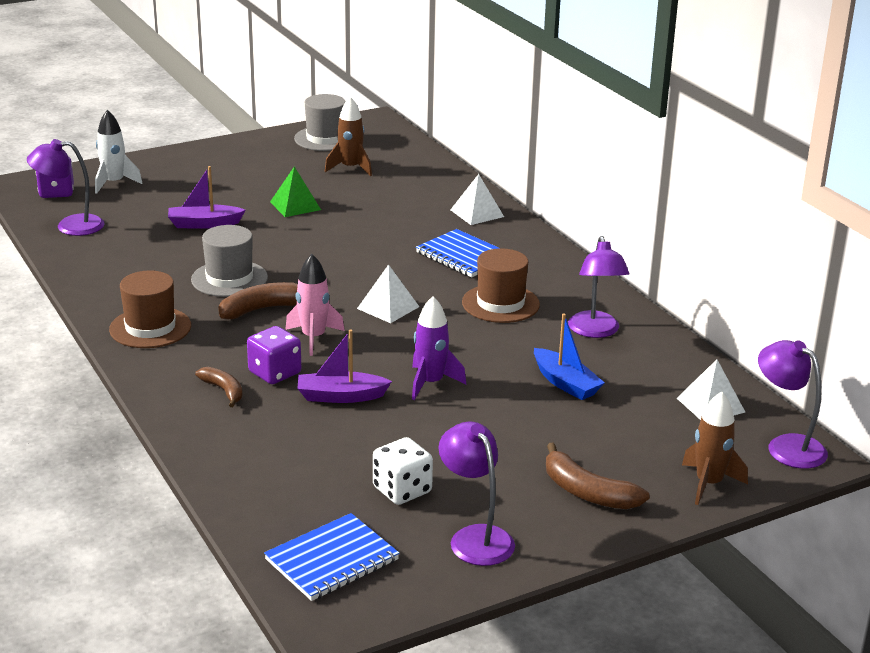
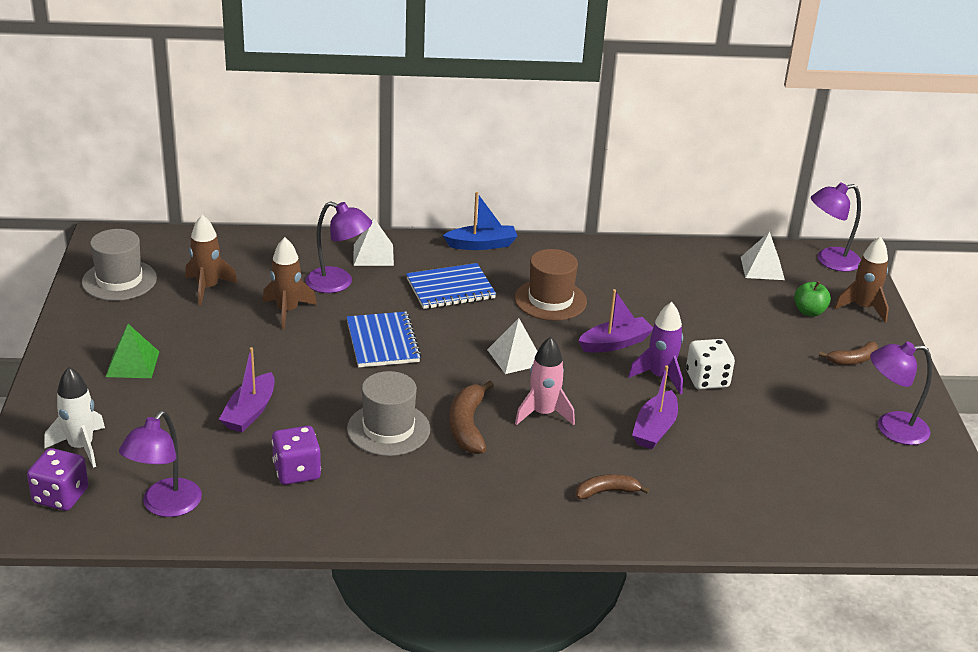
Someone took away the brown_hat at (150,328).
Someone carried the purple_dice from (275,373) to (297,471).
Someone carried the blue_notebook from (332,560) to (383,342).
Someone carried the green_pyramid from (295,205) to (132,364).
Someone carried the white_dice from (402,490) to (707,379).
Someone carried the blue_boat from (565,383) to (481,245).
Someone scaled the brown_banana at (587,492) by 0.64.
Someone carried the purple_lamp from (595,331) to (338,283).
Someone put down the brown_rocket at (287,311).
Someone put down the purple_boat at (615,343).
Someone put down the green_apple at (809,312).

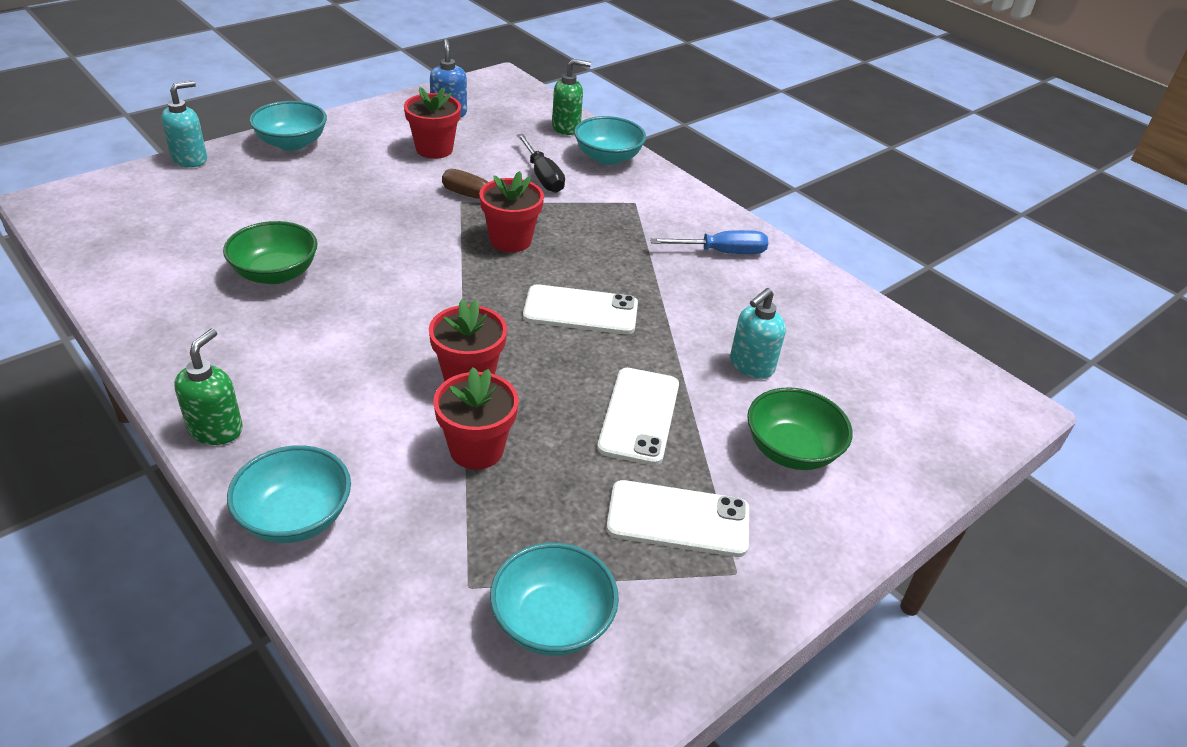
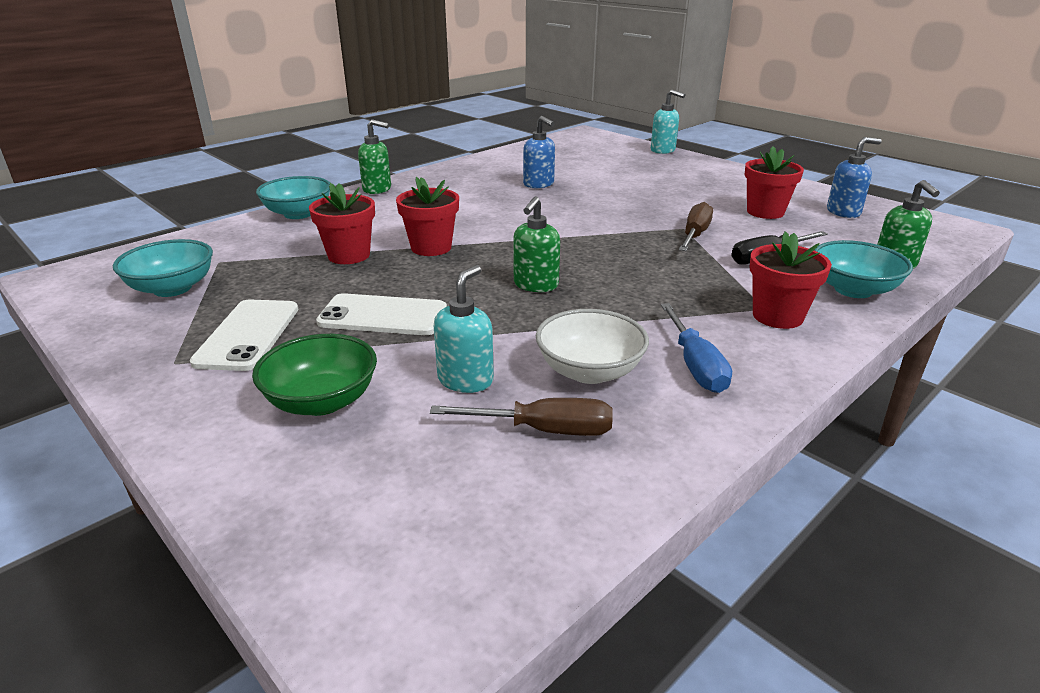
Someone swapped the green_bowl at (275,273) for the blue_soap_dispenser at (539,184).
Someone took away the turquoise_bowl at (292,143).
Someone carried the red_flower_pot from (510,240) to (777,316).
Someone swapped the white_phone at (580,310) for the green_soap_dispenser at (535,285).
Someone rotated the turquoise_soap_dispenser at (751,366) by 75 degrees clockwise.
Someone put down the brown_screwdriver at (544,430).
Someone put down the white_bowl at (589,371).

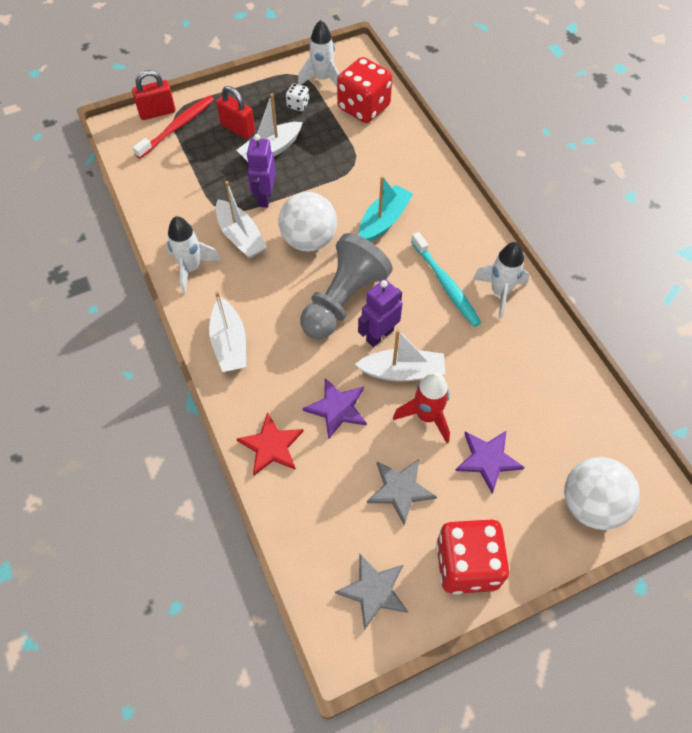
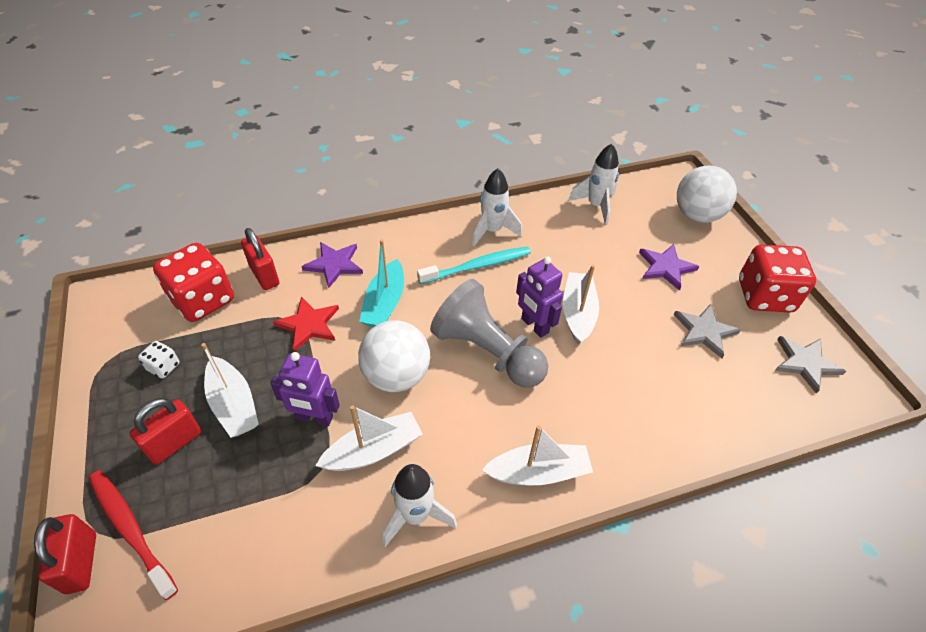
Someone carried the red_star from (271,446) to (309,324).
Someone carried the white_rocket from (322,79) to (596,206).
Someone carried the purple_star from (337,408) to (334,264).
Someone rotated the turquoise_boat at (384,221) by 120 degrees counterclockwise.
Someone took away the red_rocket at (427,416).
Someone put down the red_padlock at (264,275).

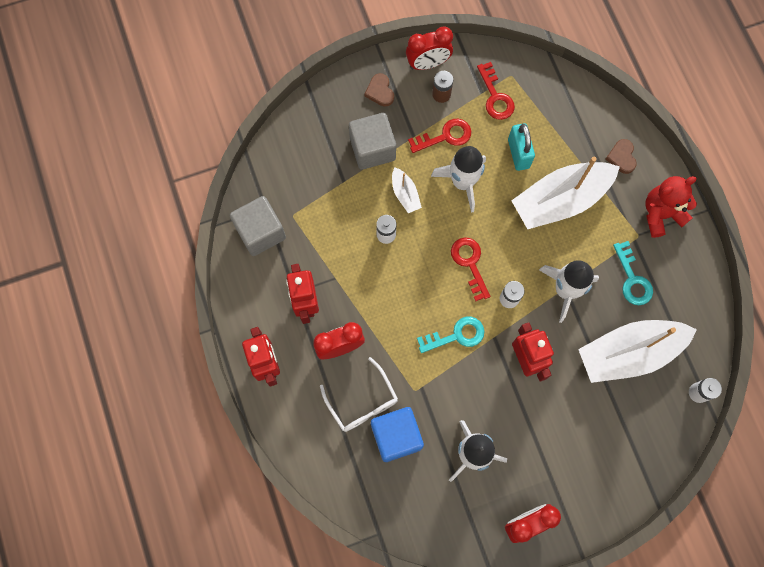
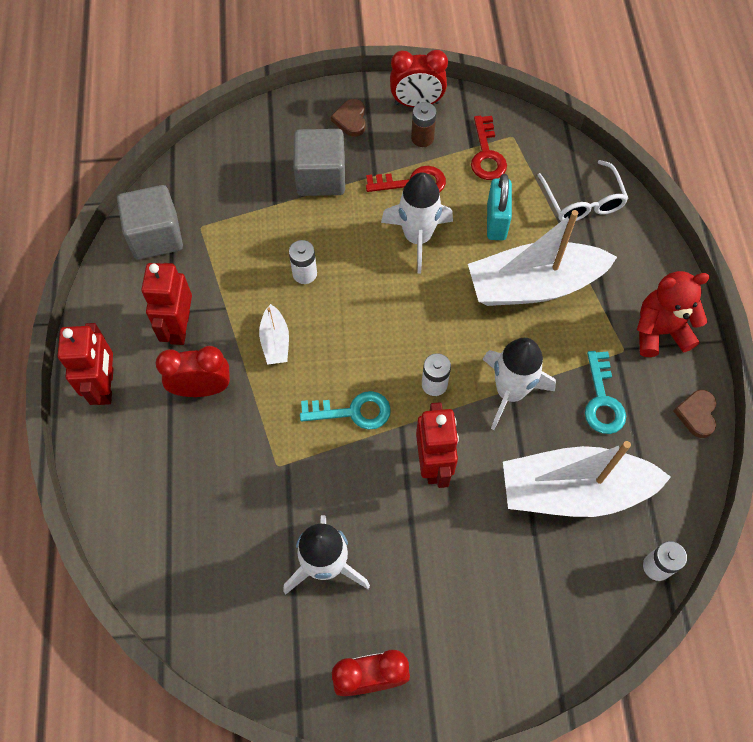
Someone carried the white_glasses from (362,402) to (582,201).
Someone took away the blue_cube at (396,436).
Someone carried the white_boat from (405,194) to (275,341).
Someone took away the red_key at (470,263).
Someone carried the brown_heart from (621,157) to (696,414).

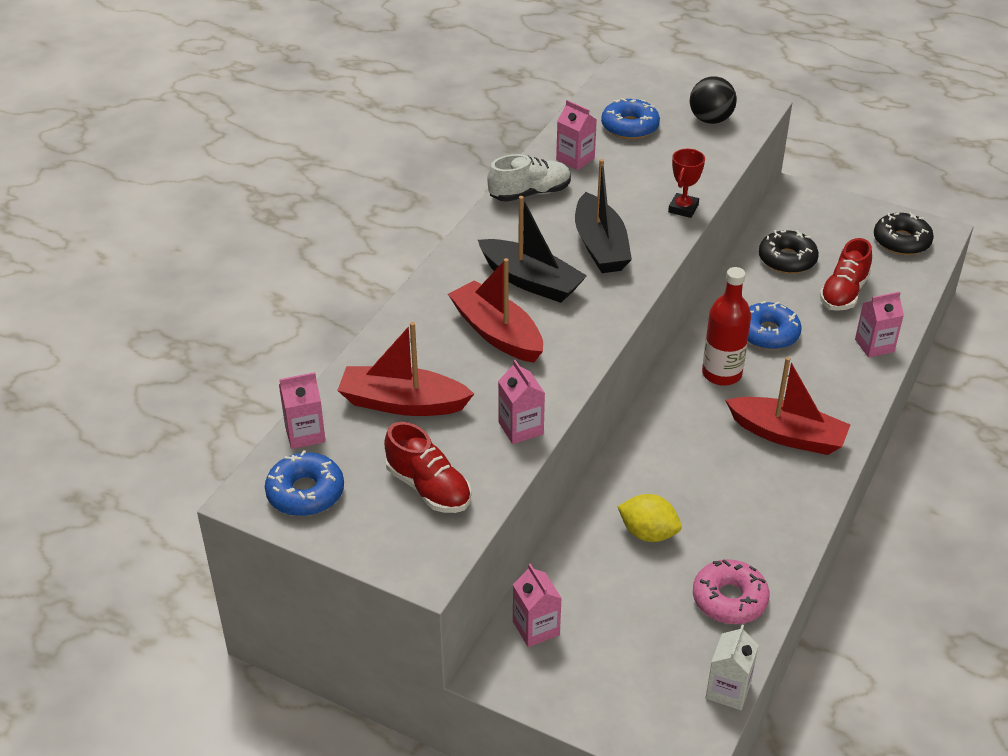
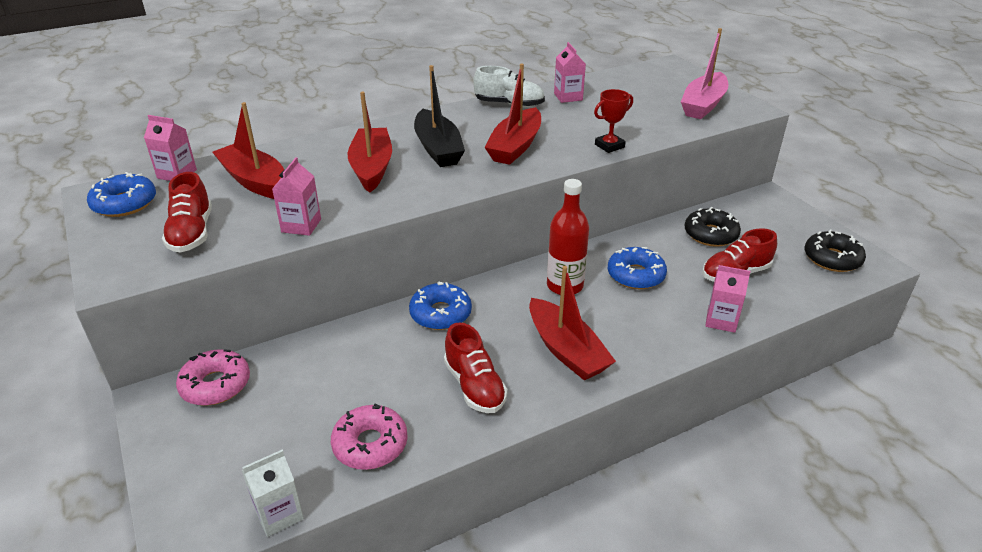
Someone swapped the pink_carton at (536,628) for the pink_donut at (215,385).
Someone repainted the black_boat at (600,246), which became the red_boat at (515,146).
Someone carried the blue_donut from (630,127) to (440,314).
Someone took away the yellow_lemon at (648,533).
Someone swapped the black_ball at (710,120) for the pink_boat at (703,105).
Someone put down the red_shoe at (474,386).

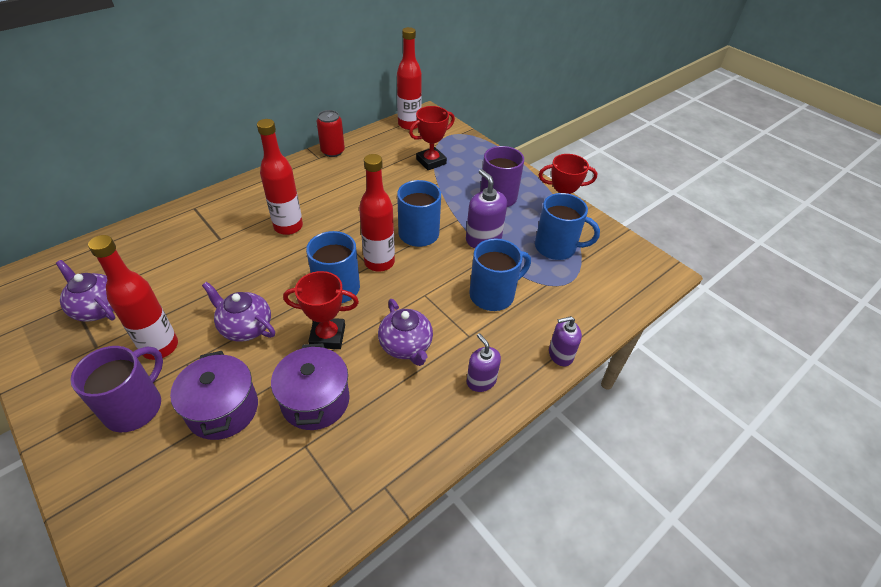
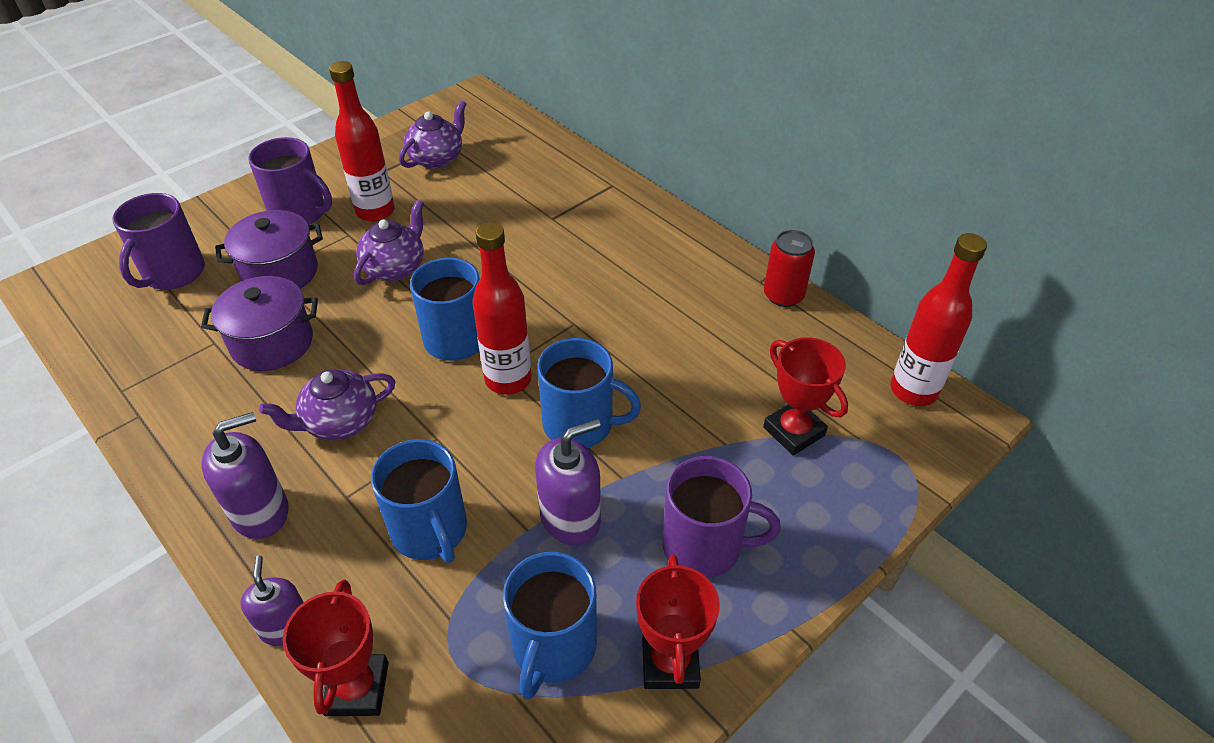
Someone took away the red_bottle at (288,227).
Someone carried the red_trophy from (327,336) to (357,688).
Someone scaled the purple_soap_dispenser at (481,381) by 1.50.
Someone put down the purple_mug at (173,273).

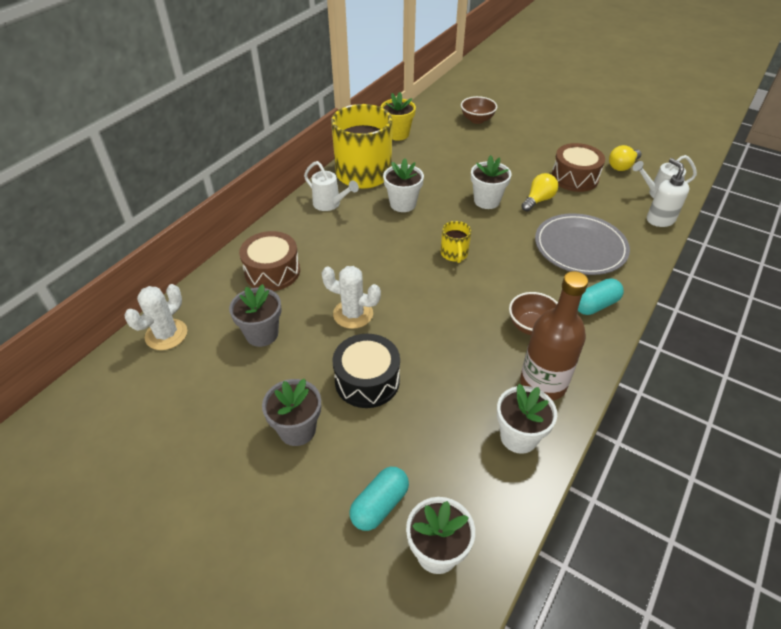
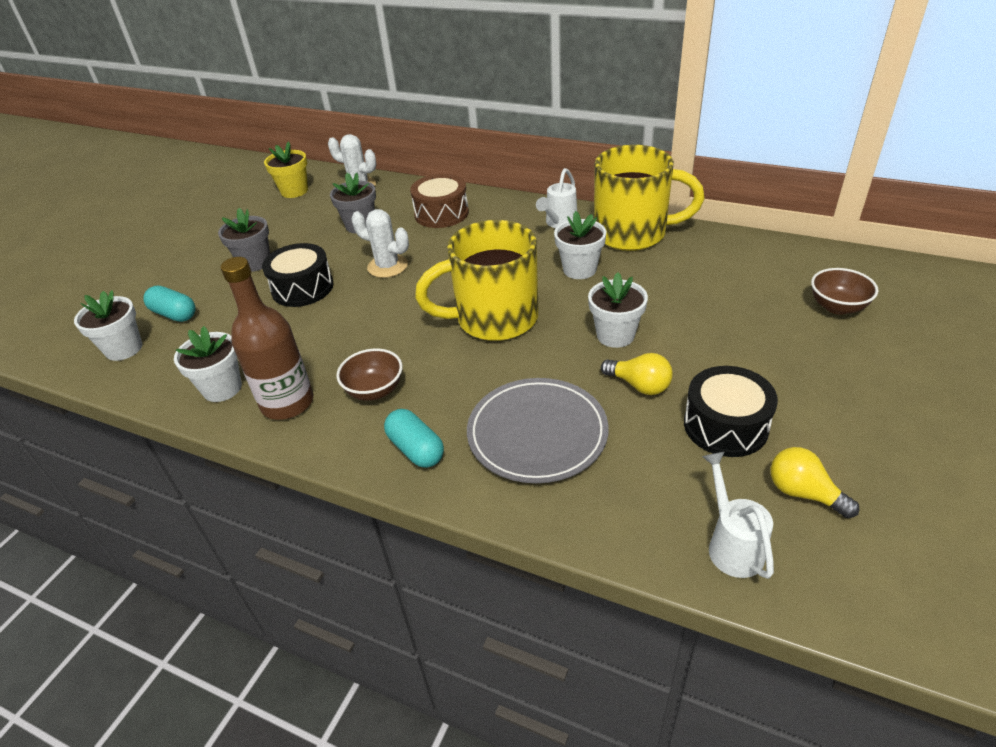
Someone rotated the white_cactus at (353,314) by 75 degrees counterclockwise.
Someone carried the yellow_flower_pot from (397,134) to (294,191).
Someone scaled the yellow_mug at (454,254) by 2.32.
Someone repainted the brown_drum at (574,178), which became the black_drum at (725,425).
Someone took away the white_soap_dispenser at (660,219).

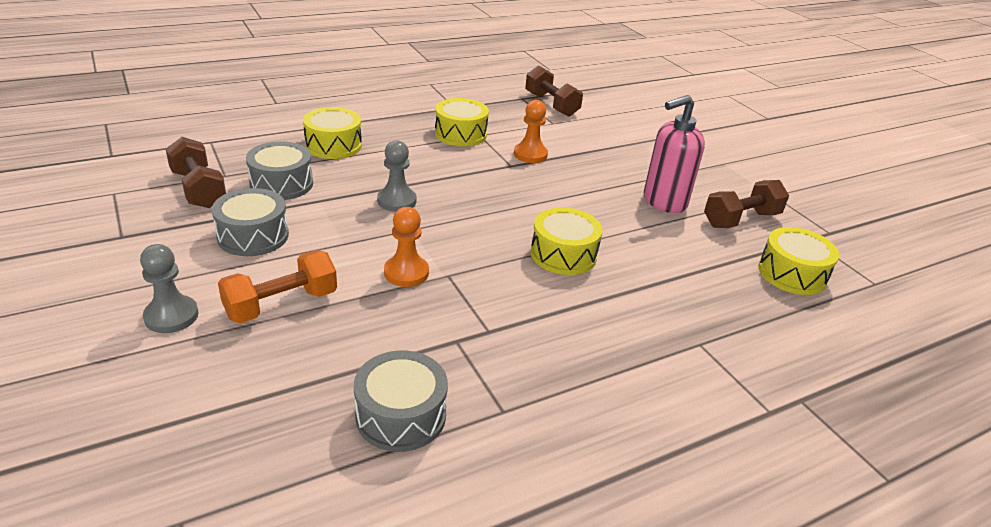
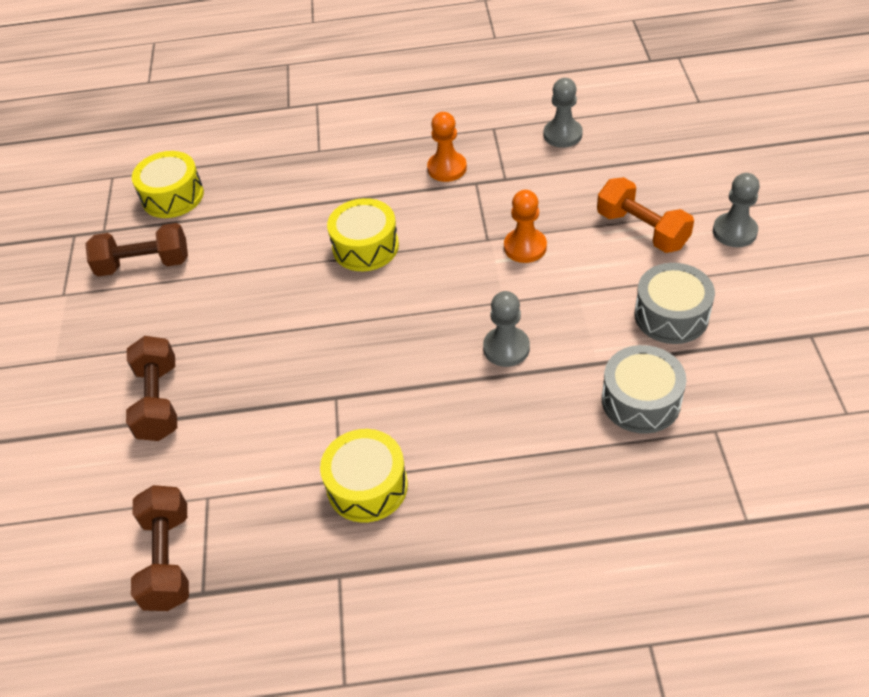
Someone carried the brown_dumbbell from (198,189) to (158,401).
Someone rotated the orange_dumbbell at (281,304) by 60 degrees clockwise.
Someone took away the yellow_drum at (333,145).
Someone swapped the grey_drum at (401,415) for the grey_pawn at (562,135).
Someone carried the orange_pawn from (530,154) to (447,168).
Someone took away the pink_soap_dispenser at (664,202).

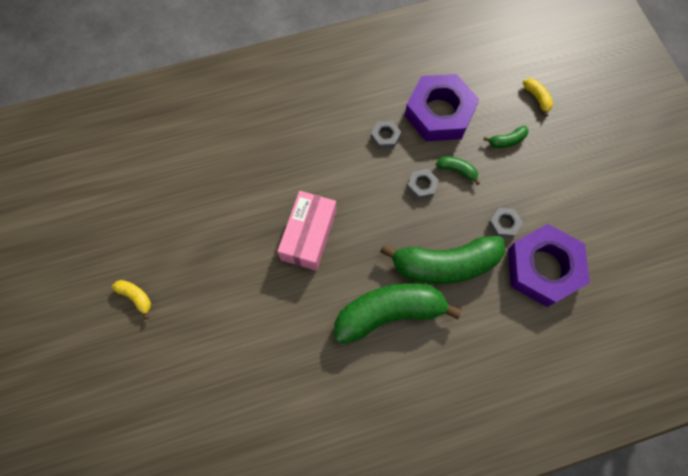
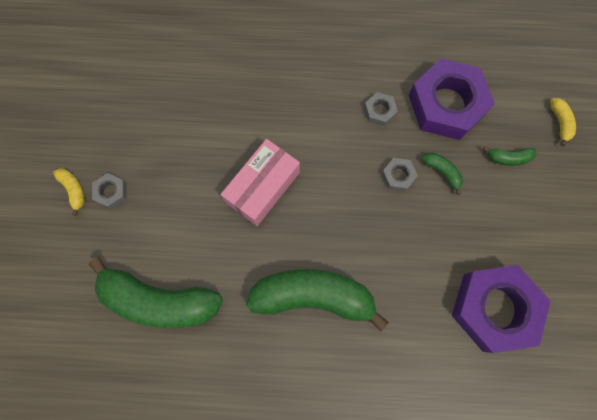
Someone carried the green_banana from (444,264) to (159,300).
Someone carried the grey_nut from (504,224) to (111,192).

